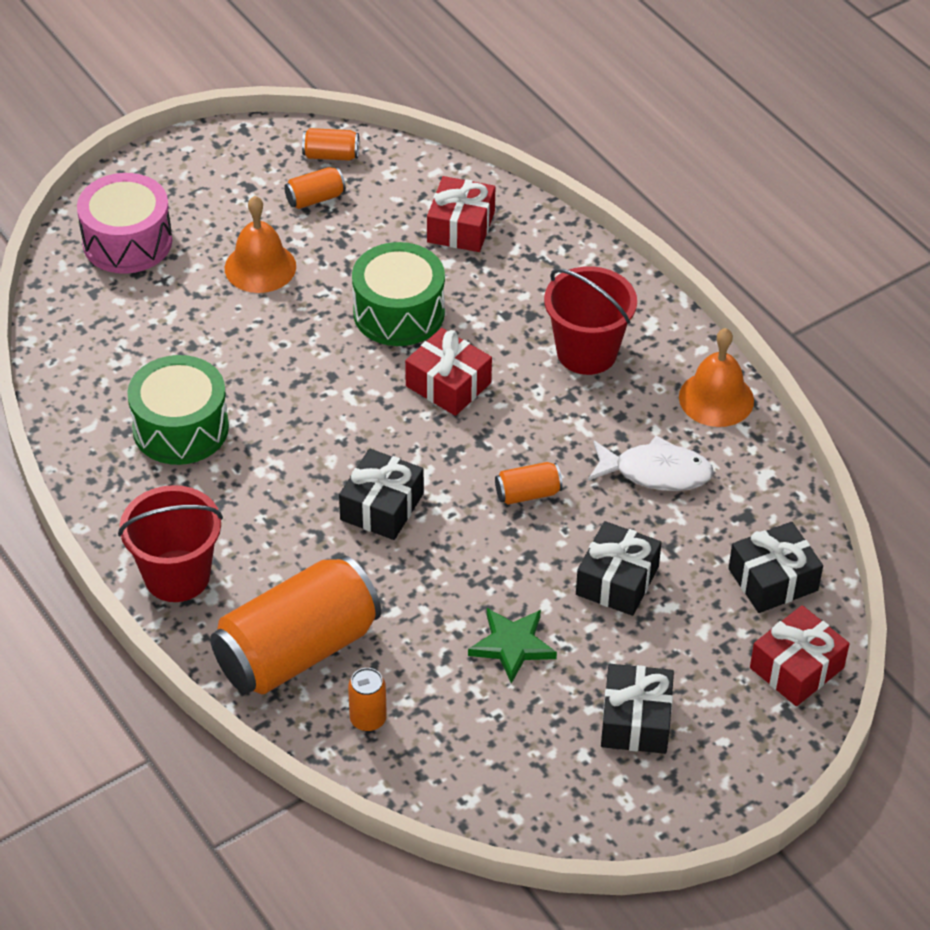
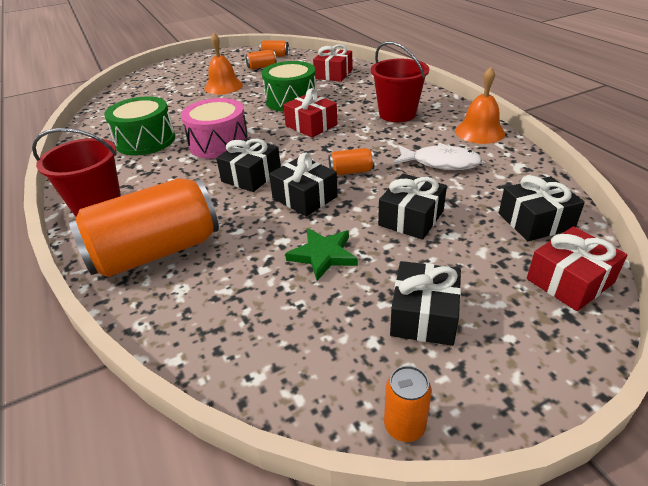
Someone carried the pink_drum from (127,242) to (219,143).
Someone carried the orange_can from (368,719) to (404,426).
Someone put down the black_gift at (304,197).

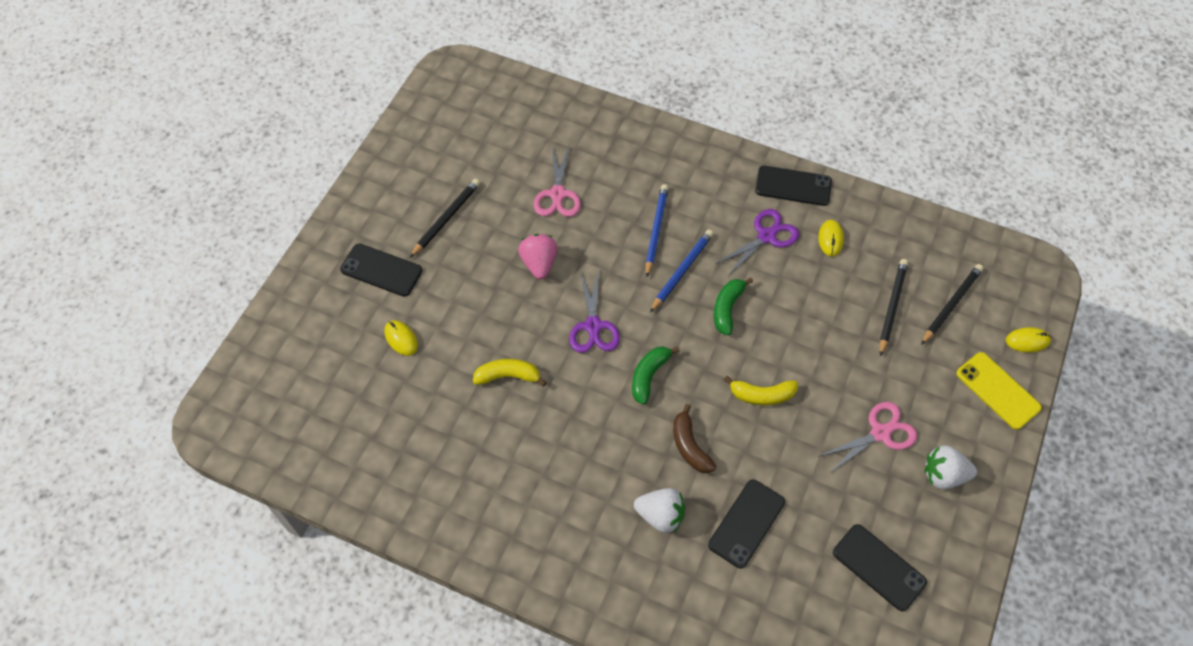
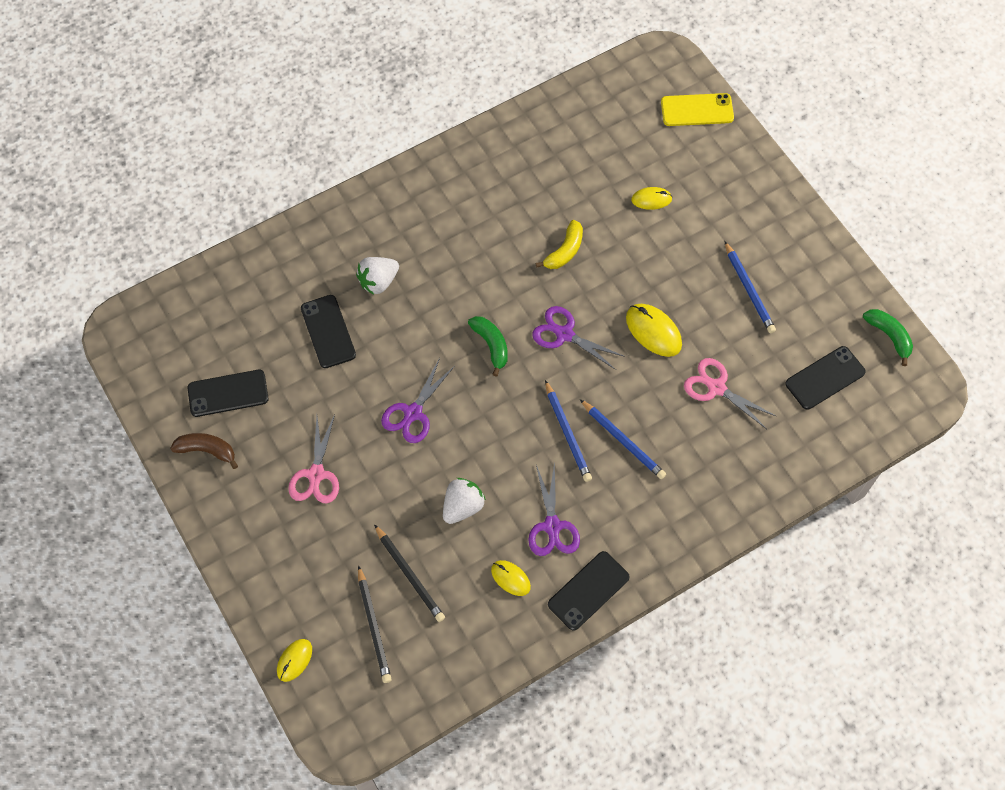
Someone carried the black_phone from (381,270) to (825,378).
Someone repainted the black_pencil at (446,218), which became the blue_pencil at (748,289).
Someone swapped the pink_strawberry at (539,263) for the yellow_mouse at (653,331).
Someone carried the brown_banana from (690,446) to (207,450).
Someone carried the green_banana from (727,308) to (889,336).
Someone swapped the yellow_banana at (762,395) for the purple_scissors at (413,413).
Someone carried the white_strawberry from (943,475) to (462,506).
Someone carried the yellow_phone from (998,391) to (697,110).

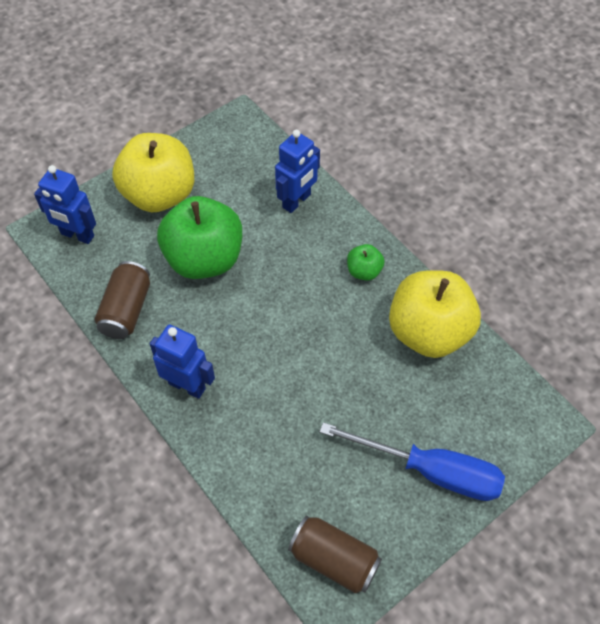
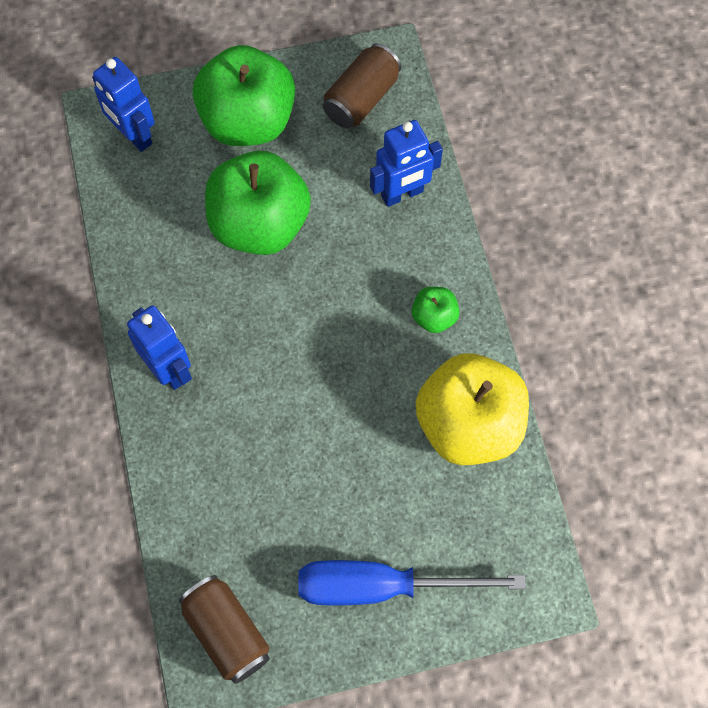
Someone carried the brown_can from (126,310) to (361,98).
Someone repainted the yellow_apple at (159,195), which became the green_apple at (248,121).
Someone rotated the blue_screwdriver at (431,471) by 135 degrees clockwise.

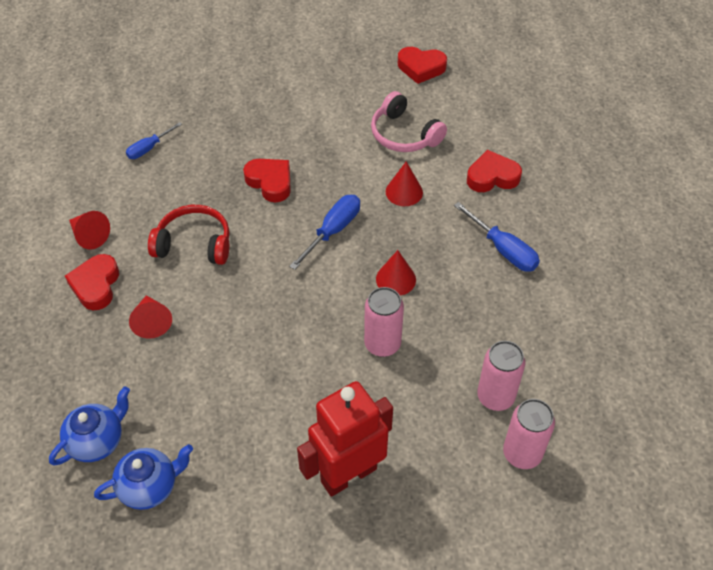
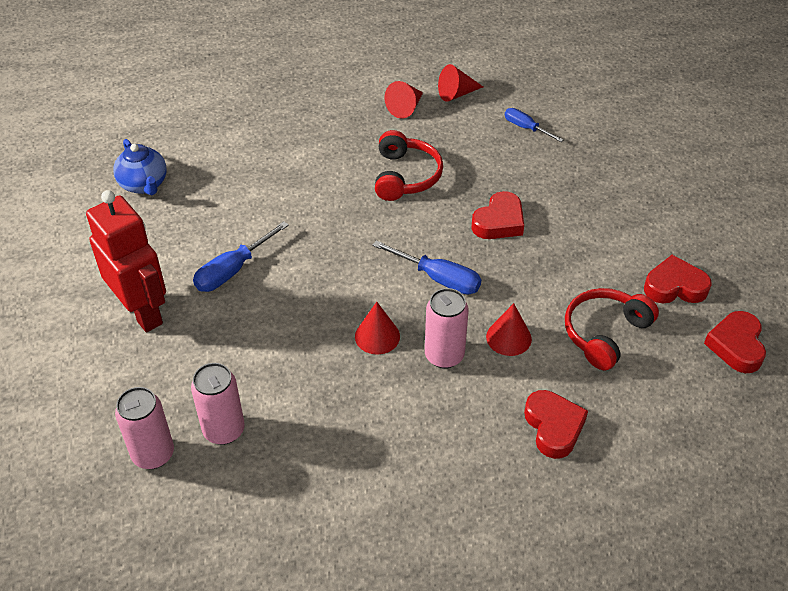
Someone took away the blue_teapot at (97,441).
Someone carried the red_heart from (96,285) to (674,286).
Someone carried the red_cone from (152,322) to (456,94).
Someone carried the pink_can from (382,344) to (444,356).
Someone repainted the pink_headphones at (404,134), which became the red_headphones at (605,333).
Someone carried the blue_screwdriver from (504,250) to (232,271).

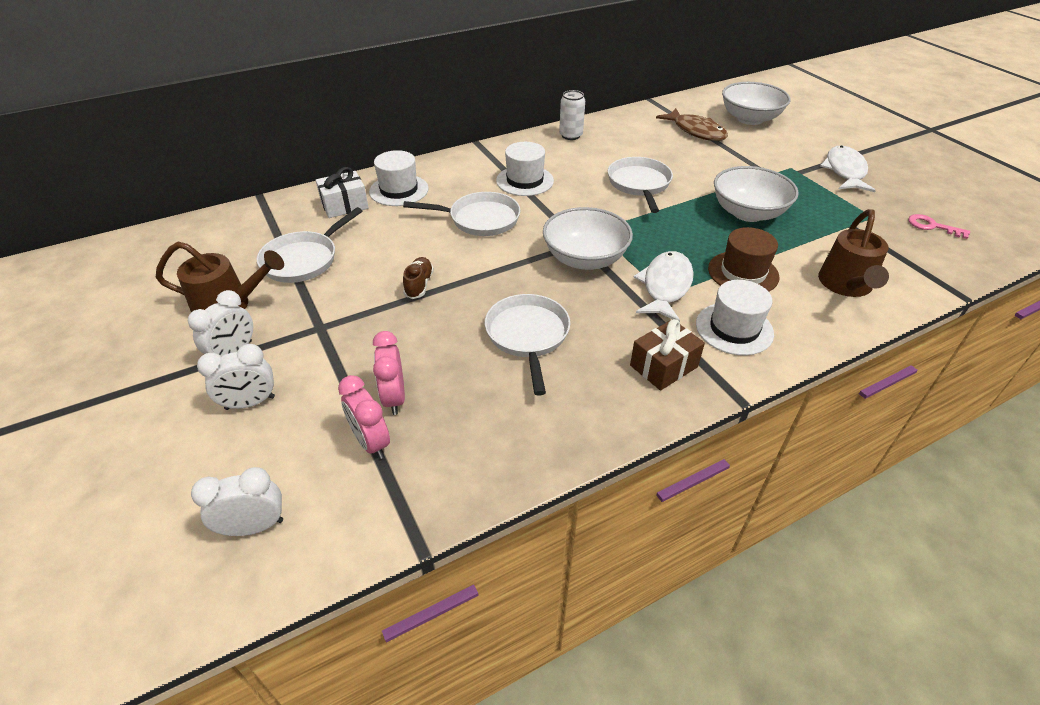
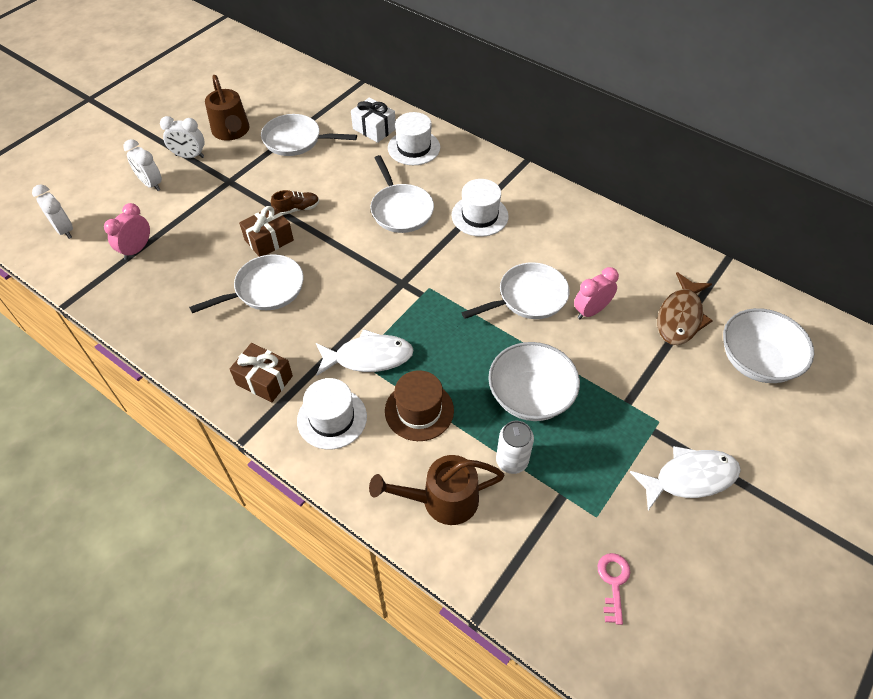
Someone carried the pink_clock from (394,398) to (591,311).
Someone took away the white_bowl at (585,259).
Someone carried the white_can from (570,135) to (512,461).
Someone put down the brown_gift at (269,240).

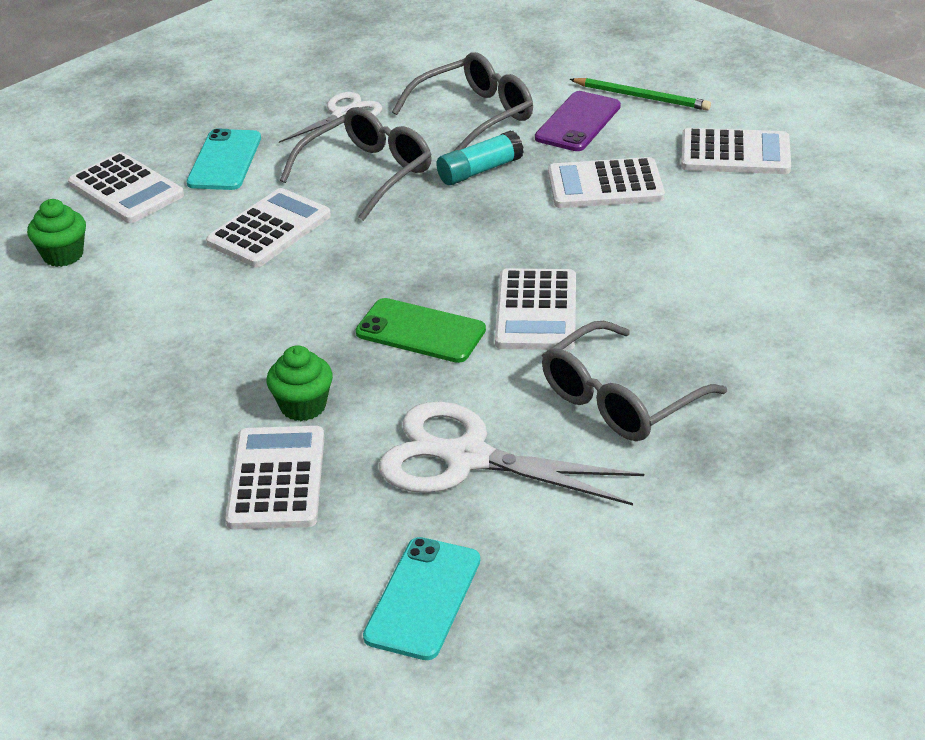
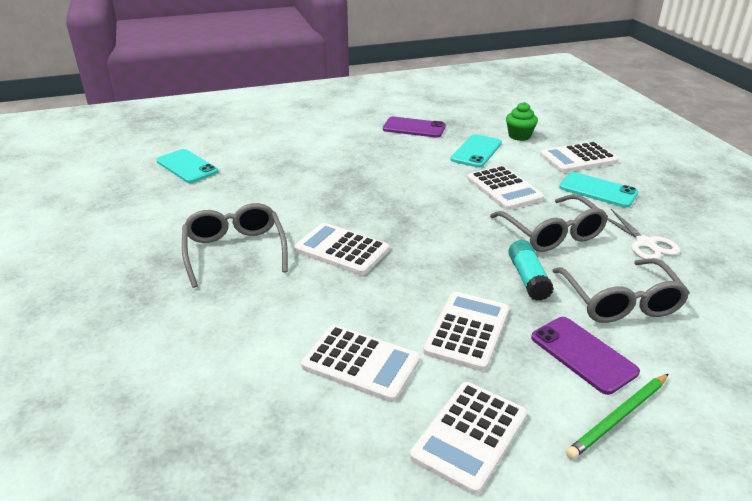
Someone carried the white_calculator from (277,479) to (361,363).
Someone took away the green_cupcake at (303,406).
Someone took away the green_phone at (420,331).
Someone took away the white_scissors at (467,458).
Someone put down the purple_phone at (414,128).
Someone put down the turquoise_phone at (476,151).

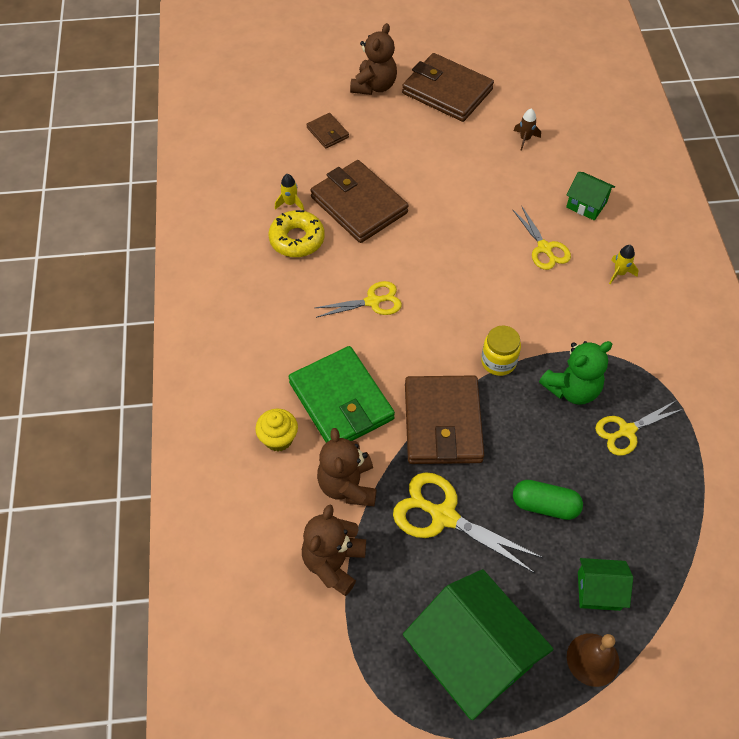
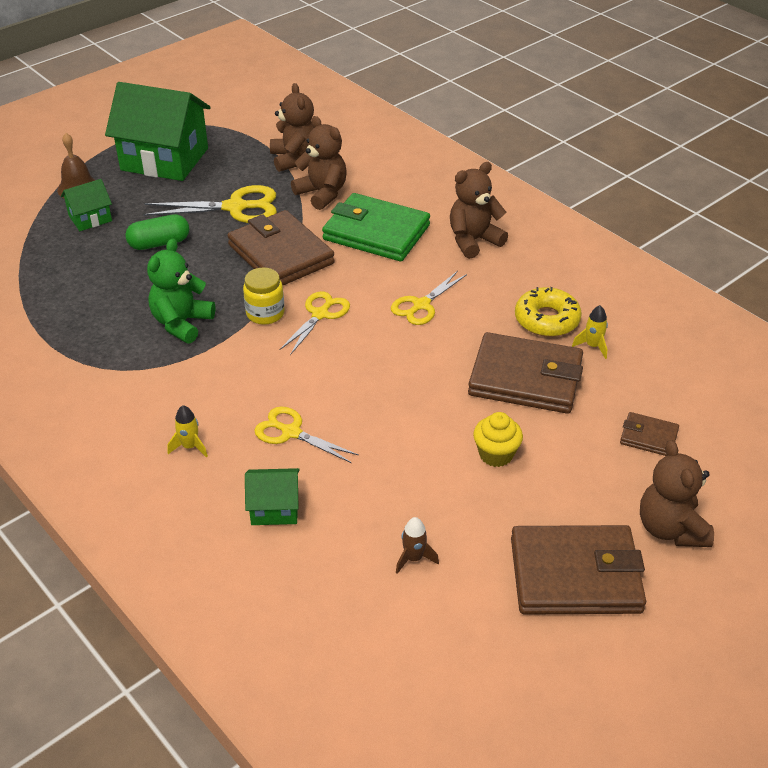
Someone carried the yellow_cupcake from (278,439) to (496,454).
Someone carried the yellow_scissors from (626,431) to (320,314).
Someone put down the brown_teddy_bear at (473,241).

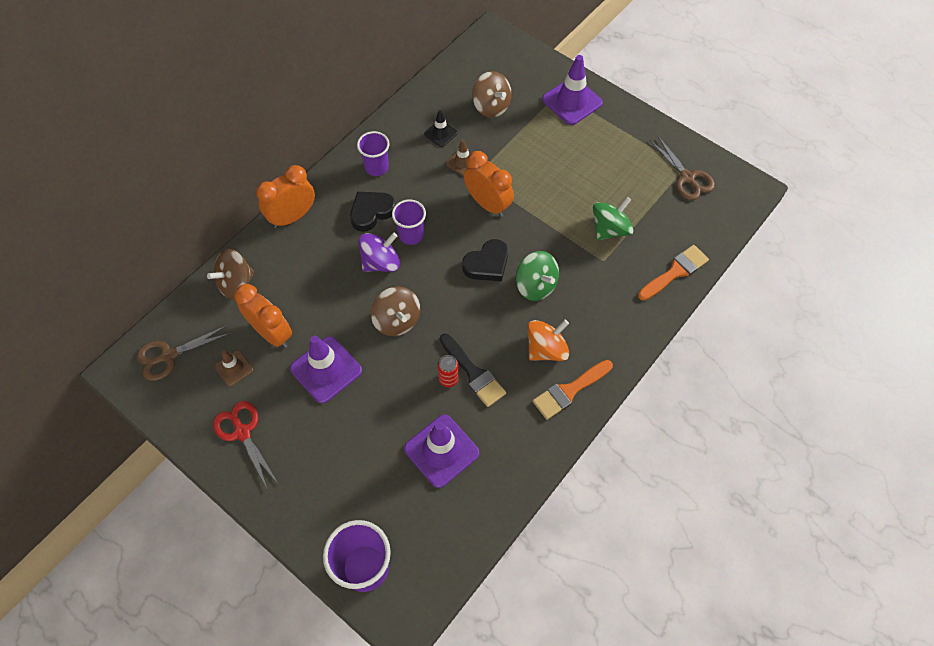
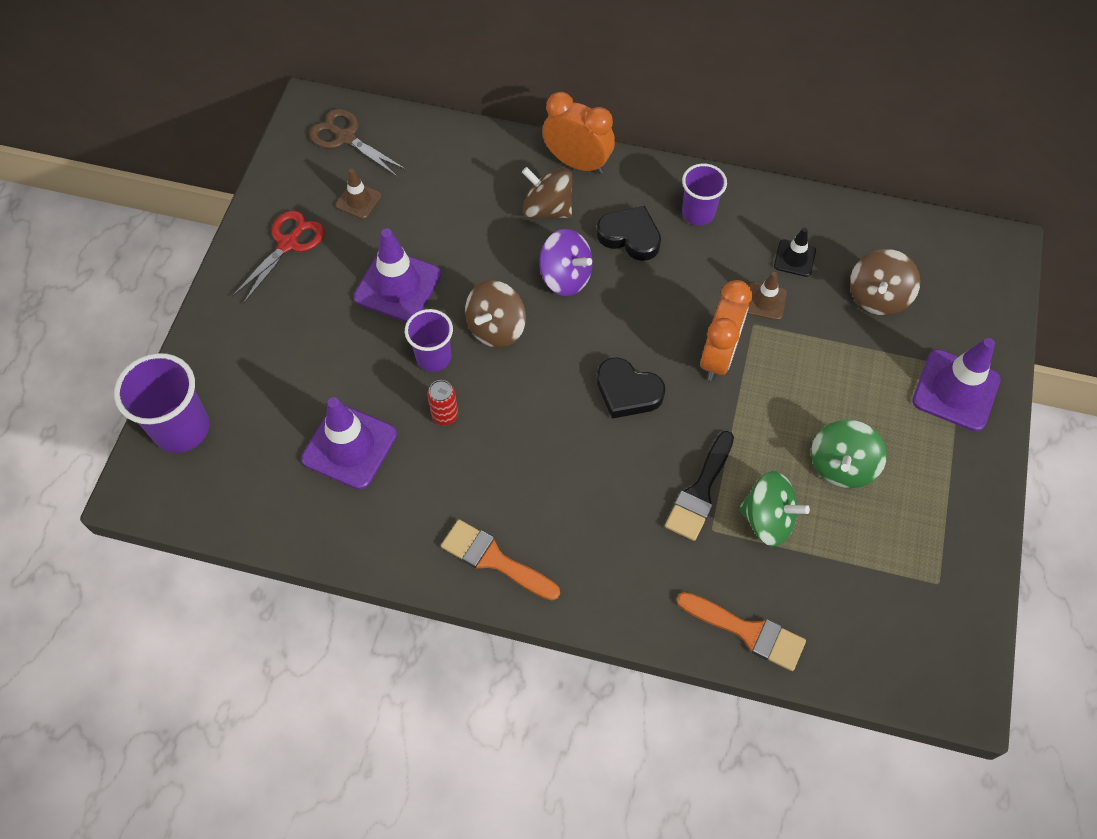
Someone carried the brown_spinning_top from (236,283) to (547,209).
Someone took away the orange_clock at (272,333).
Someone carried the purple_cup from (411,235) to (433,357).
Someone carried the black_brush from (473,373) to (700,491).
Someone carried the green_spinning_top from (536,285) to (841,465).
Someone took away the orange_spinning_top at (546,349).
Someone took away the brown_scissors at (687,178).

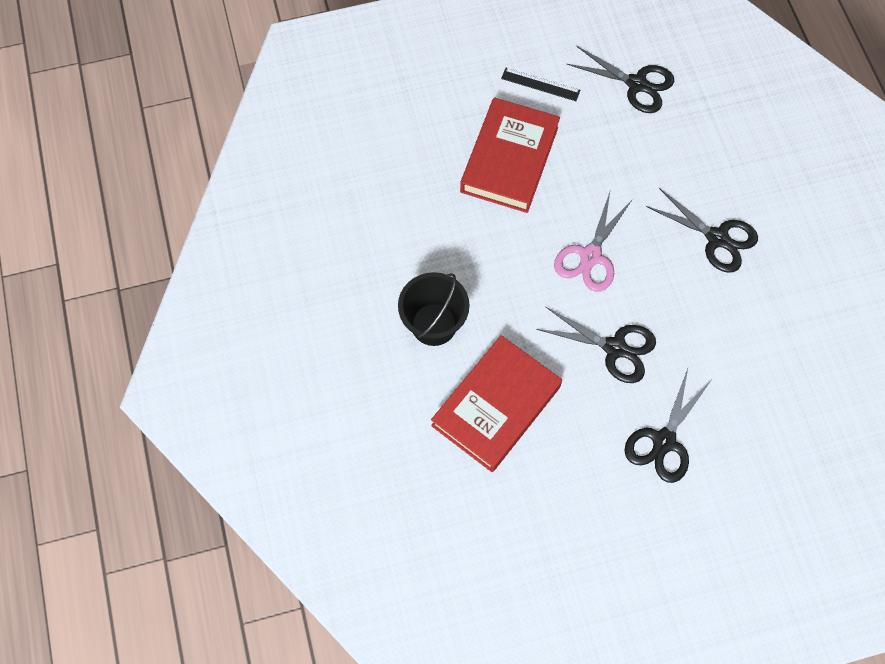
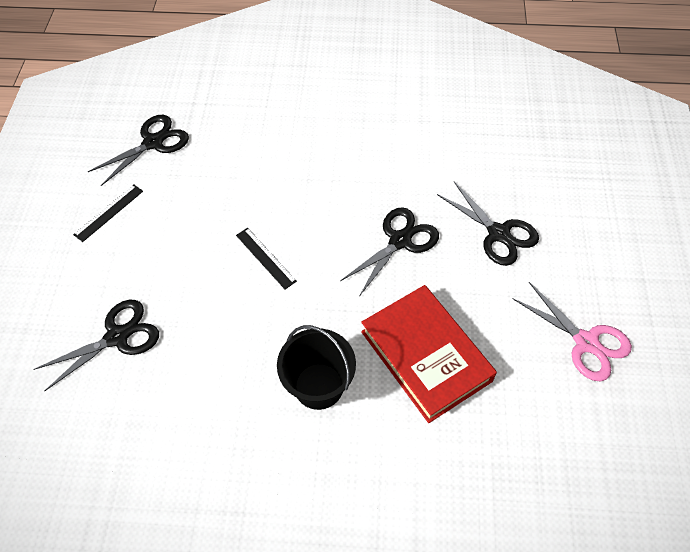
Someone took away the red_book at (509,159).
Someone carried the pink_scissors from (590,256) to (586,342).
Someone carried the black_scissors from (717,238) to (117,336).
Someone put down the black_ruler at (265,258).

